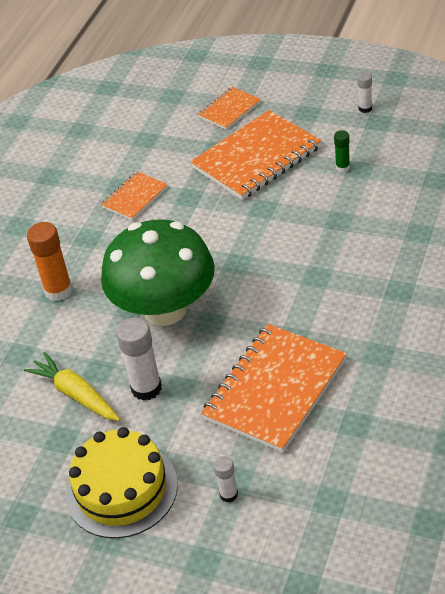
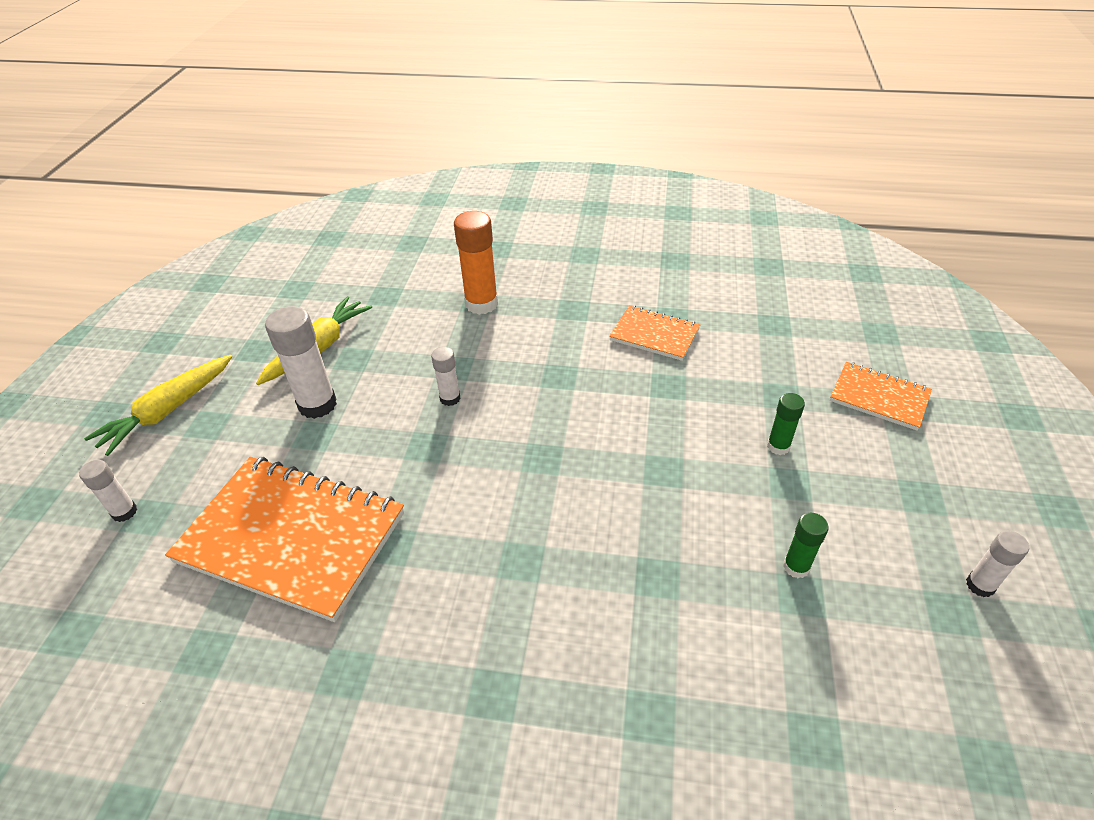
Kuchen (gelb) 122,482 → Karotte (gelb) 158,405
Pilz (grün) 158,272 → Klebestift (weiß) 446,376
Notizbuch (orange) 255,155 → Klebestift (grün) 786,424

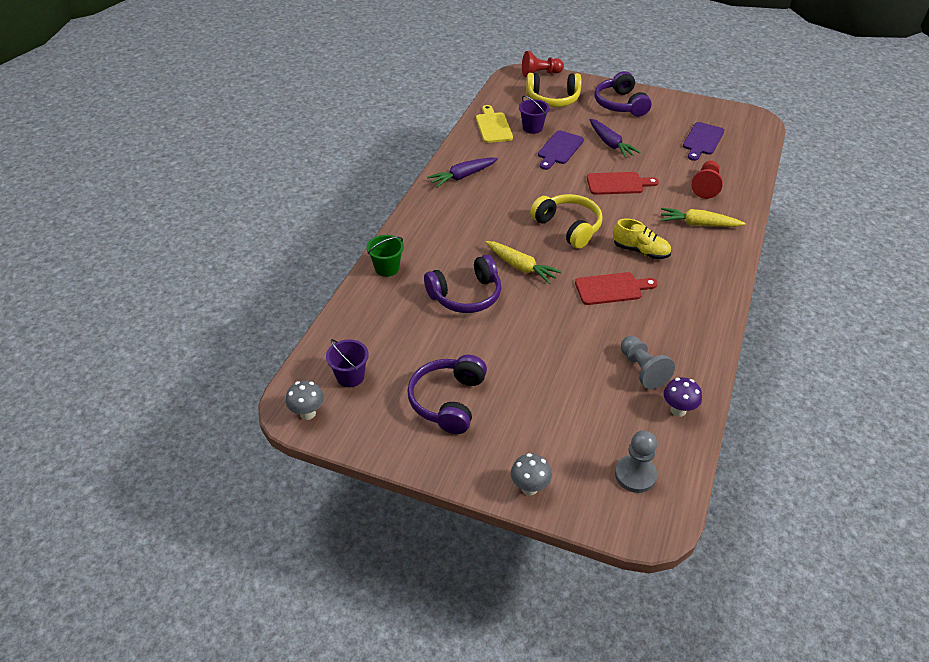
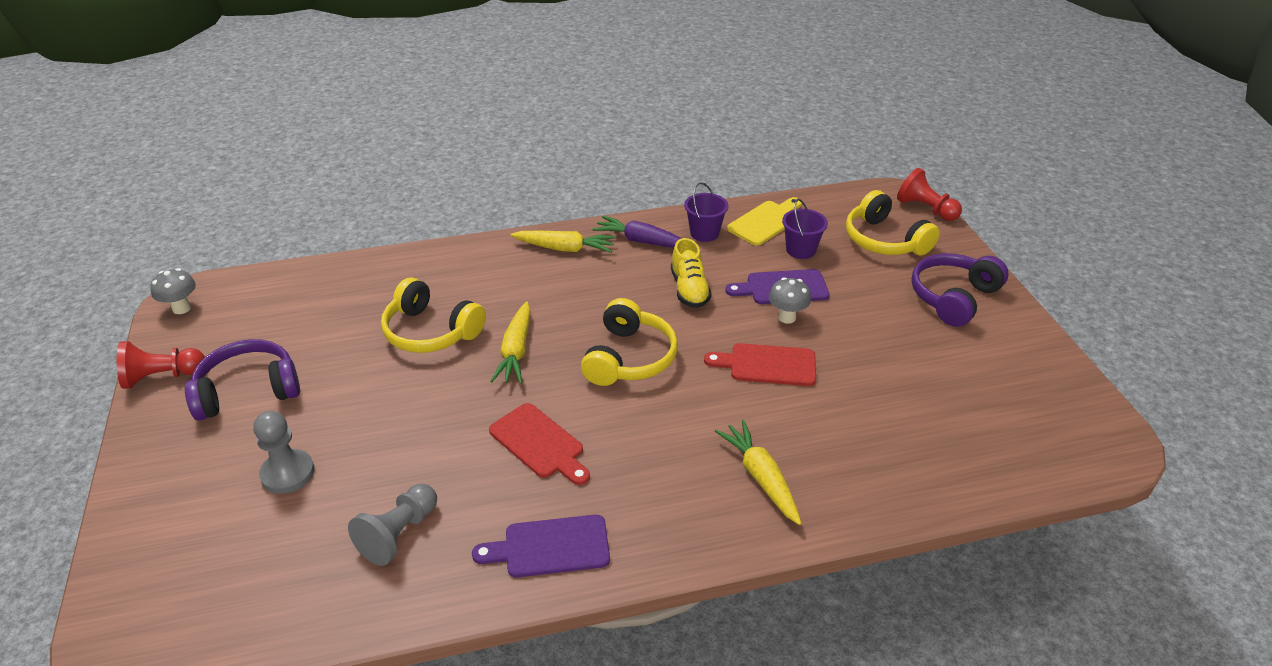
Eimer (grün) 385,256 → -
Karotte (lila) 615,138 → -
Pilz (lila) 683,397 → -
- → Karotte (gelb) 563,242
Eimer (lila) 347,363 → Eimer (lila) 706,212, move
Pilz (grau) 531,474 → Pilz (grau) 790,300, move
Schuh (gelb) 642,238 → Schuh (gelb) 691,273, move
Bauer (grau) 636,462 → Bauer (grau) 284,452, move
Schneidebrett (lila) 703,141 → Schneidebrett (lila) 541,546, move
Bauer (rot) 707,179 → Bauer (rot) 161,365, move
Kopfhörer (lila) 462,284 → Kopfhörer (gelb) 433,315
Schneidebrett (rot) 623,183 → Schneidebrett (rot) 760,364, 135 degrees clockwise

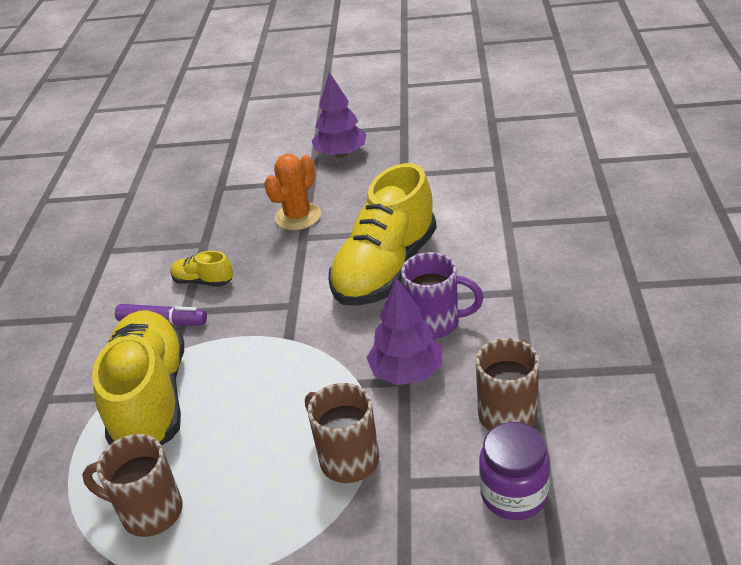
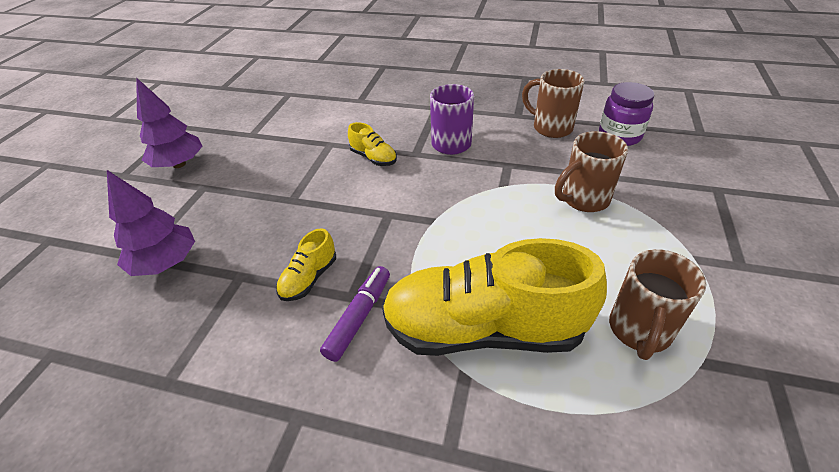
Kaktus (orange) 292,192 → -
Baum (lila) 404,331 → Baum (lila) 151,223, move
Schuh (gelb) 382,234 → Schuh (gelb) 372,144, x0.43

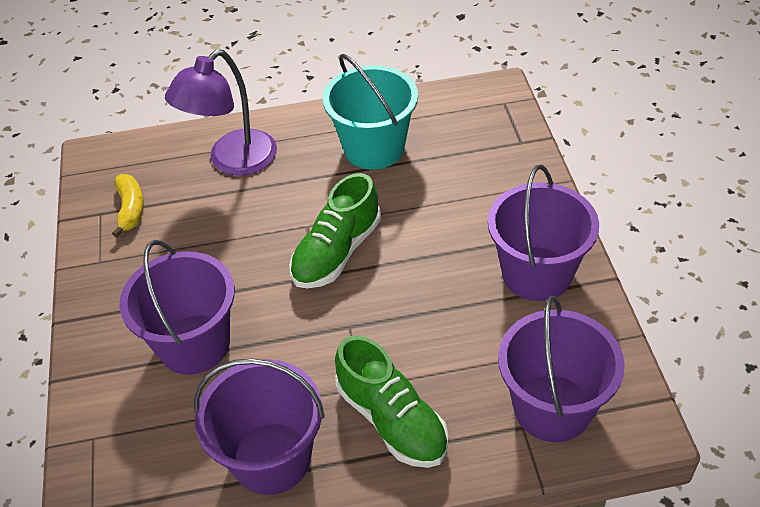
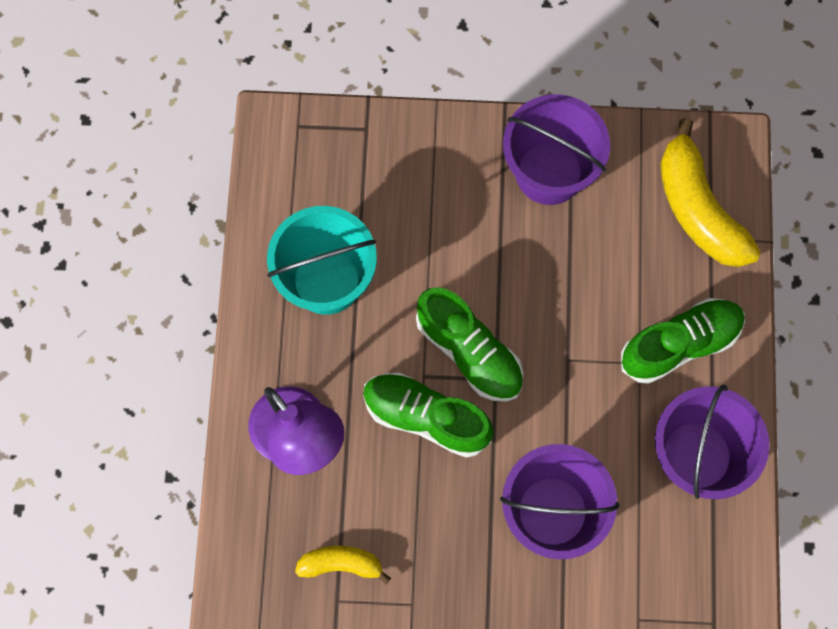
- → Schuh (grün) 428,415
Eimer (lila) 561,369 → Banane (gelb) 710,192

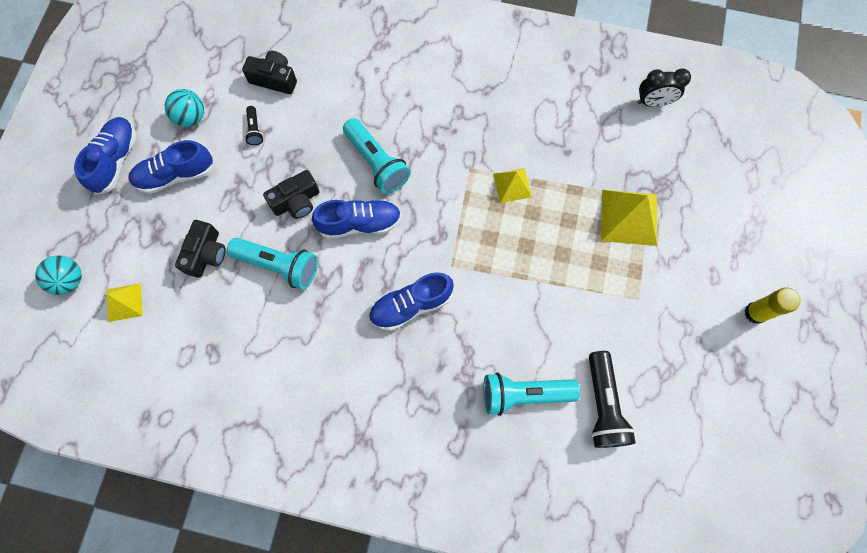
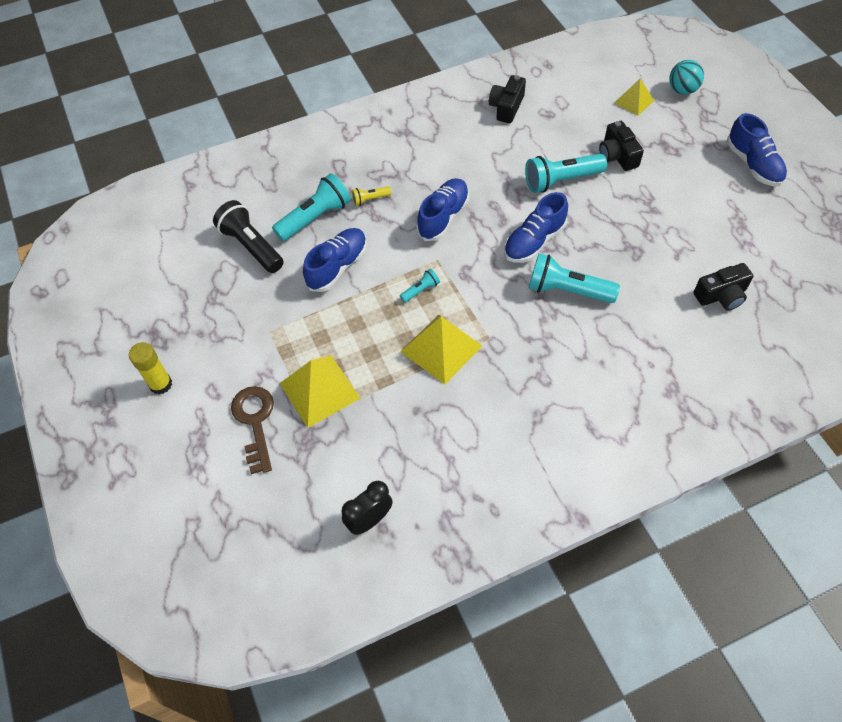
Ball (türkis) 184,108 → -
Taschenlampe (schwarz) 254,125 → -
- → Schlüssel (braun) 252,430
- → Taschenlampe (gelb) 371,196
- → Taschenlampe (türkis) 420,286
Schuh (blau) 171,167 → Schuh (blau) 335,260, move
Kamera (schwarz) 291,194 → Kamera (schwarz) 507,99, move
Pyramide (gelb) 512,185 → Pyramide (gelb) 441,350, x1.68

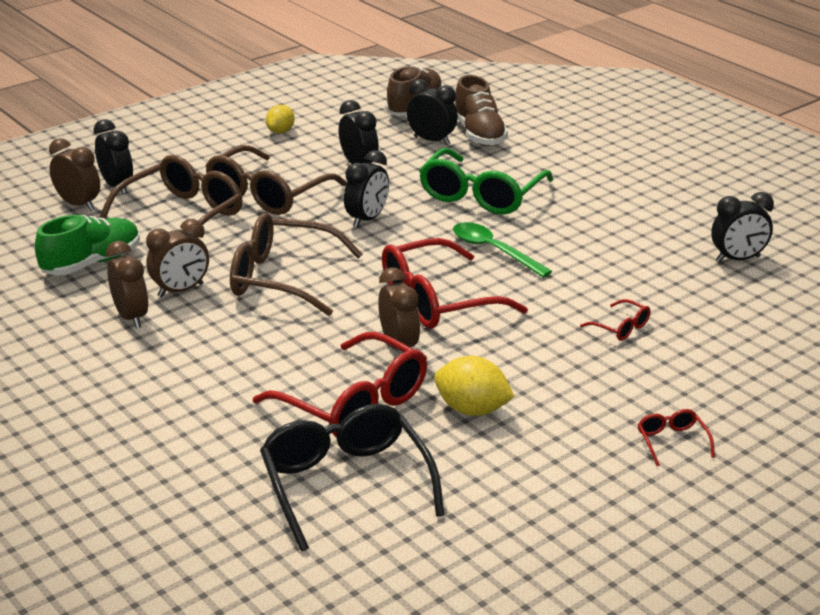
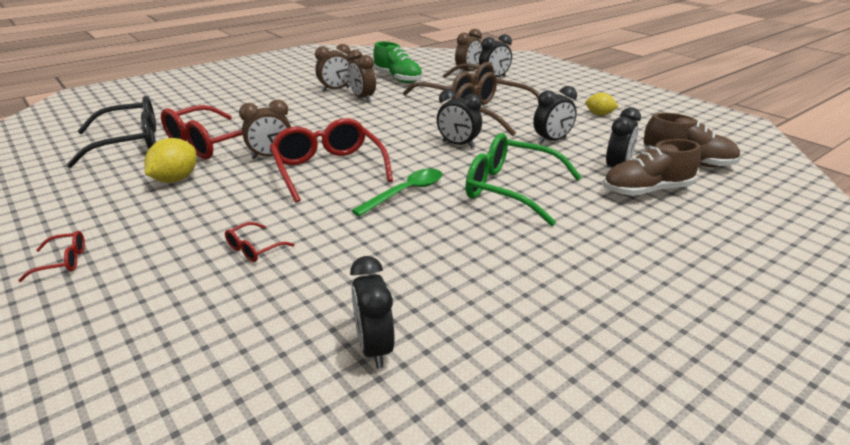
Brille (braun) 296,264 → -

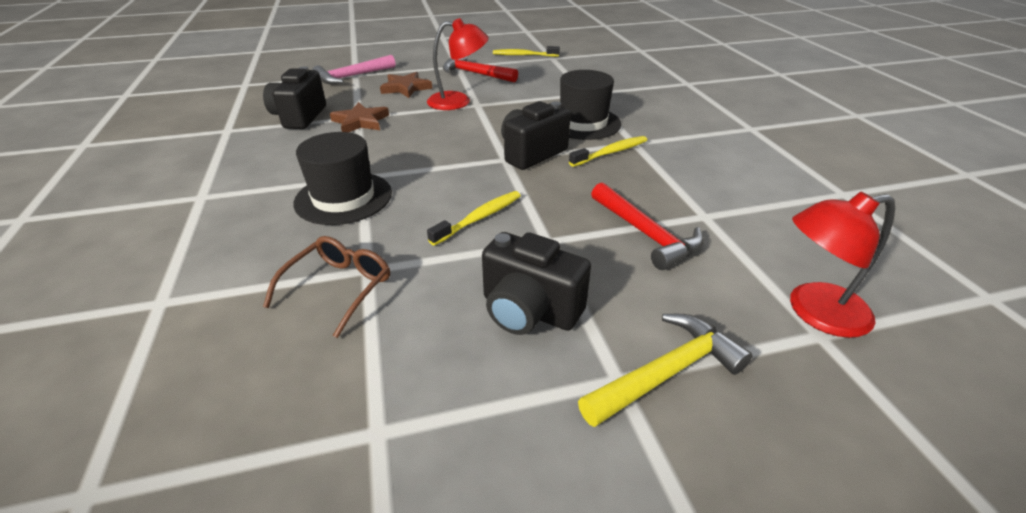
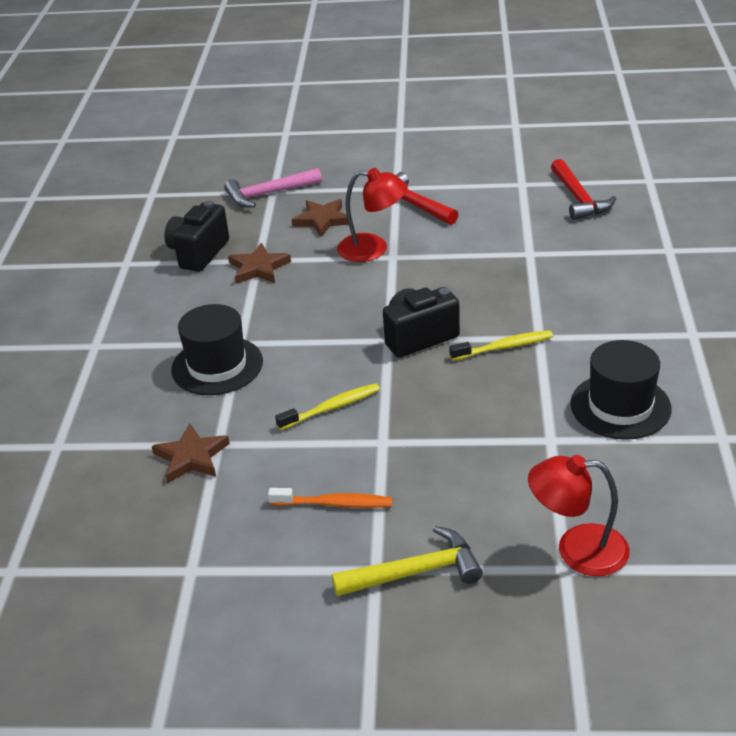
Zahnbürste (gelb) 526,51 → -
Hut (schwarz) 590,105 → Hut (schwarz) 621,390, move
Hammer (rot) 647,226 → Hammer (rot) 583,189, move
Brille (braun) 326,287 → Stern (braun) 191,453
Kamera (schwarz) 536,283 → Zahnbürste (orange) 330,498

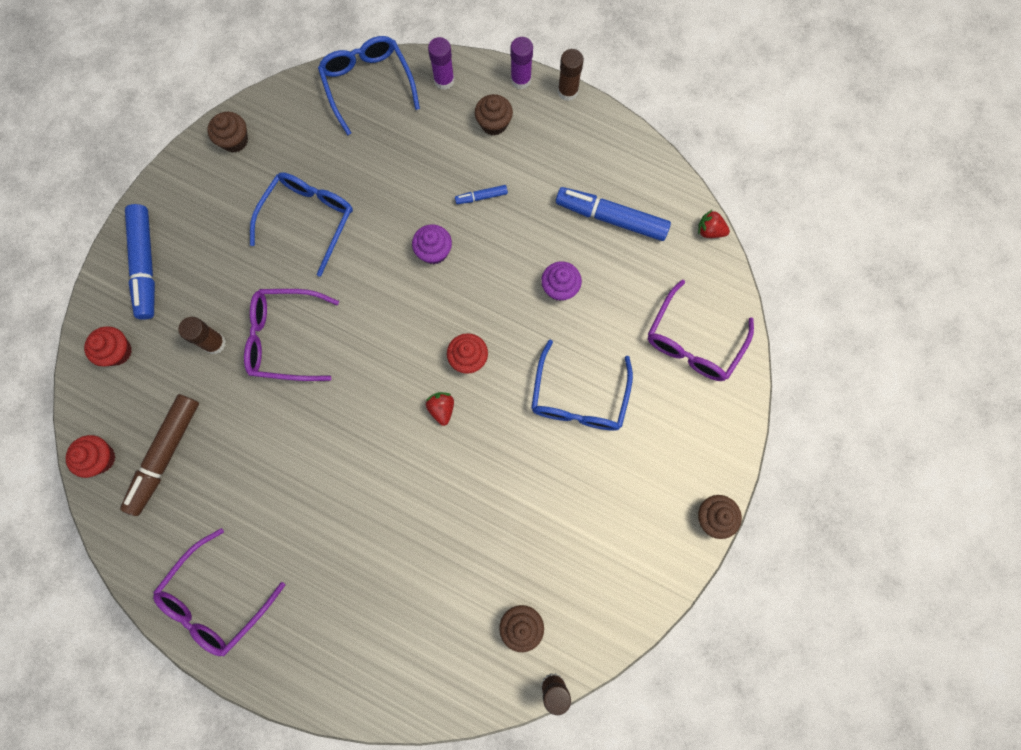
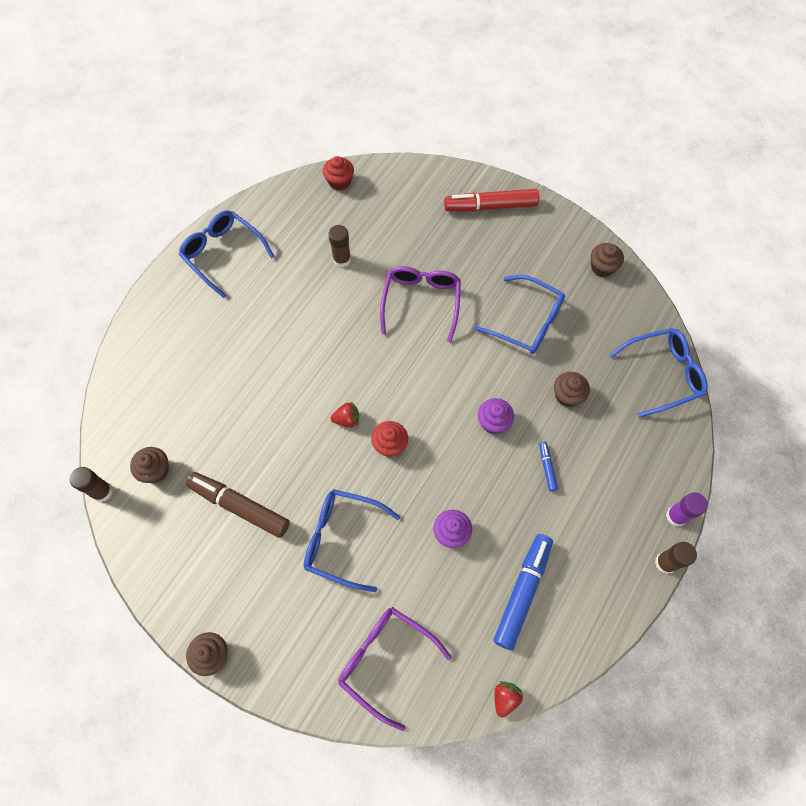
Muffin (rot) 108,346 → -
Klebestift (lila) 441,63 → -
Filzstift (braun) 159,455 → Filzstift (braun) 238,505, move
Klebestift (braun) 202,335 → Klebestift (braun) 340,246, move
Muffin (braun) 494,114 → Muffin (braun) 572,389, move
Filzstift (blau) 140,262 → Filzstift (rot) 491,200
Brille (lila) 219,592 → Brille (blau) 227,254

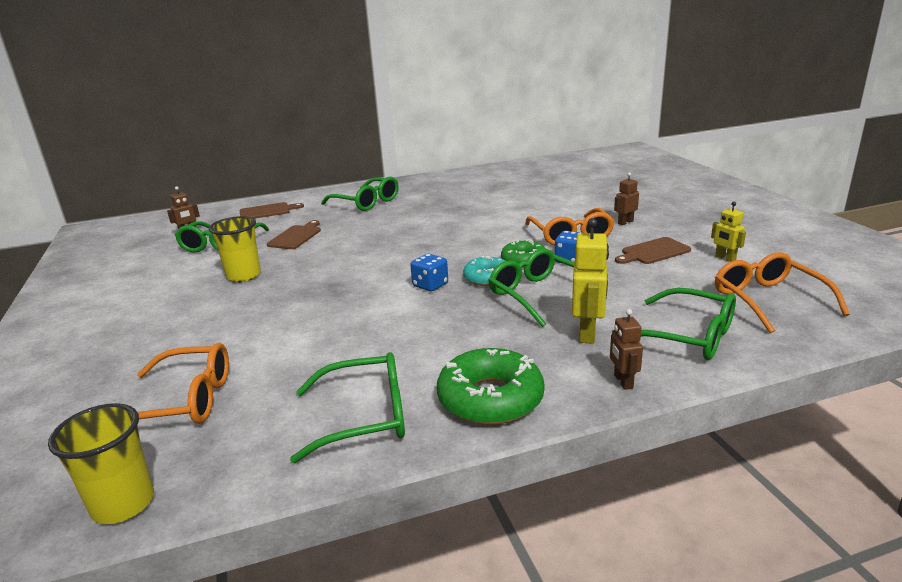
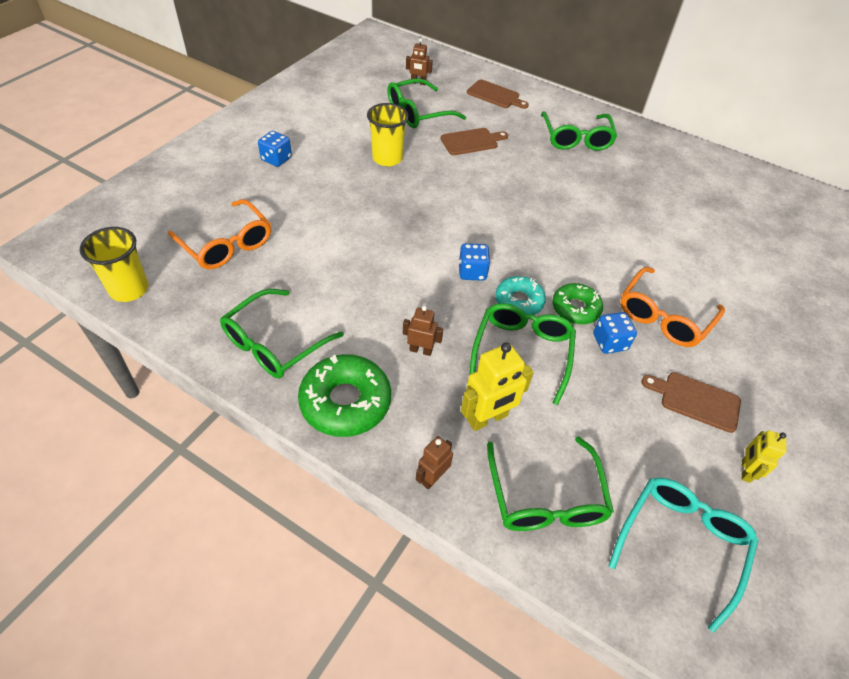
- → Spielwürfel (blau) 275,149
Roboter (braun) 626,198 → Roboter (braun) 423,331, move
Brille (orange) 782,292 → Brille (türkis) 683,555
Brille (grün) 347,407 → Brille (grün) 282,334, 90 degrees clockwise

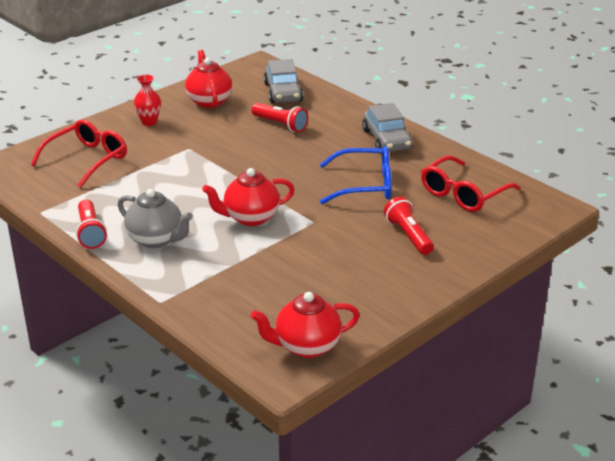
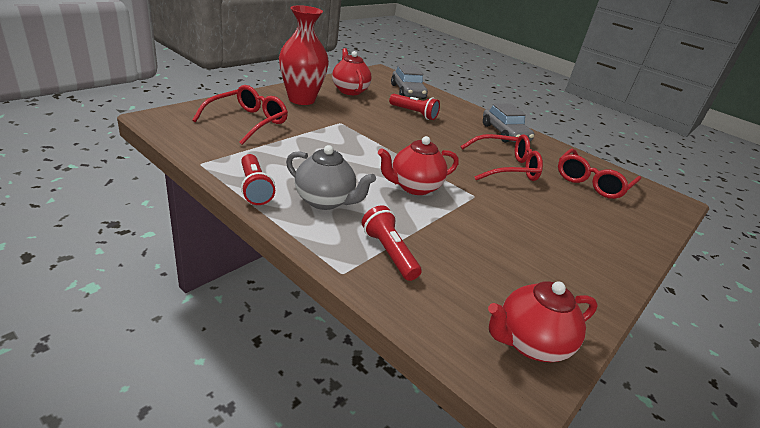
Taschenlampe (rot) 409,226 → Taschenlampe (rot) 392,243, move
Brille (blau) 356,175 → Brille (rot) 501,157
Vase (rot) 147,100 → Vase (rot) 304,55, x2.01

